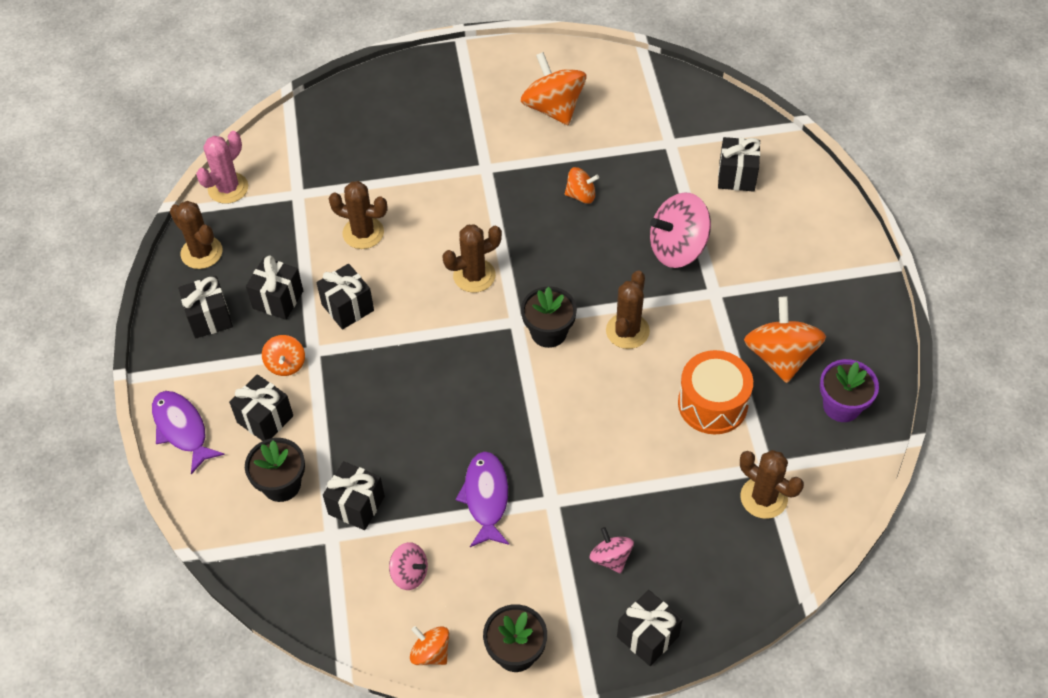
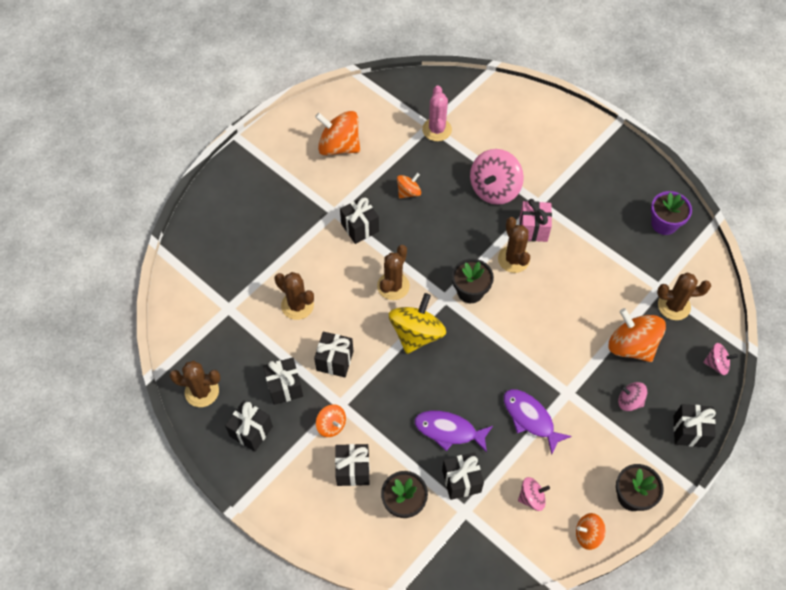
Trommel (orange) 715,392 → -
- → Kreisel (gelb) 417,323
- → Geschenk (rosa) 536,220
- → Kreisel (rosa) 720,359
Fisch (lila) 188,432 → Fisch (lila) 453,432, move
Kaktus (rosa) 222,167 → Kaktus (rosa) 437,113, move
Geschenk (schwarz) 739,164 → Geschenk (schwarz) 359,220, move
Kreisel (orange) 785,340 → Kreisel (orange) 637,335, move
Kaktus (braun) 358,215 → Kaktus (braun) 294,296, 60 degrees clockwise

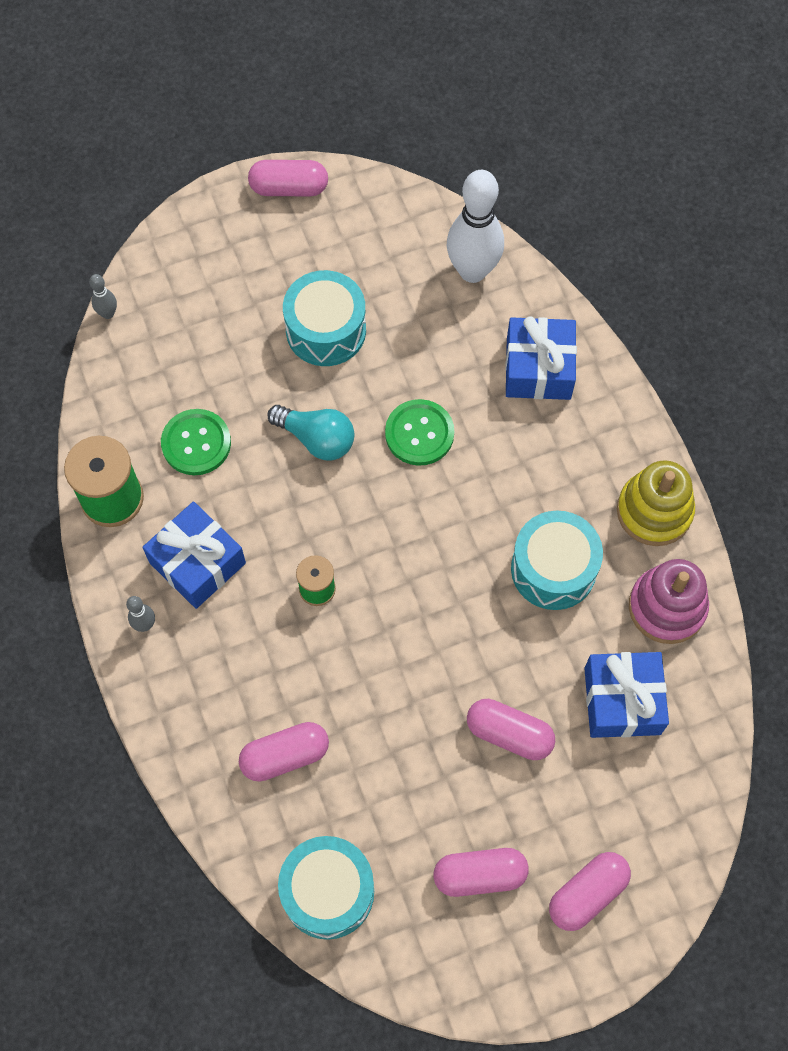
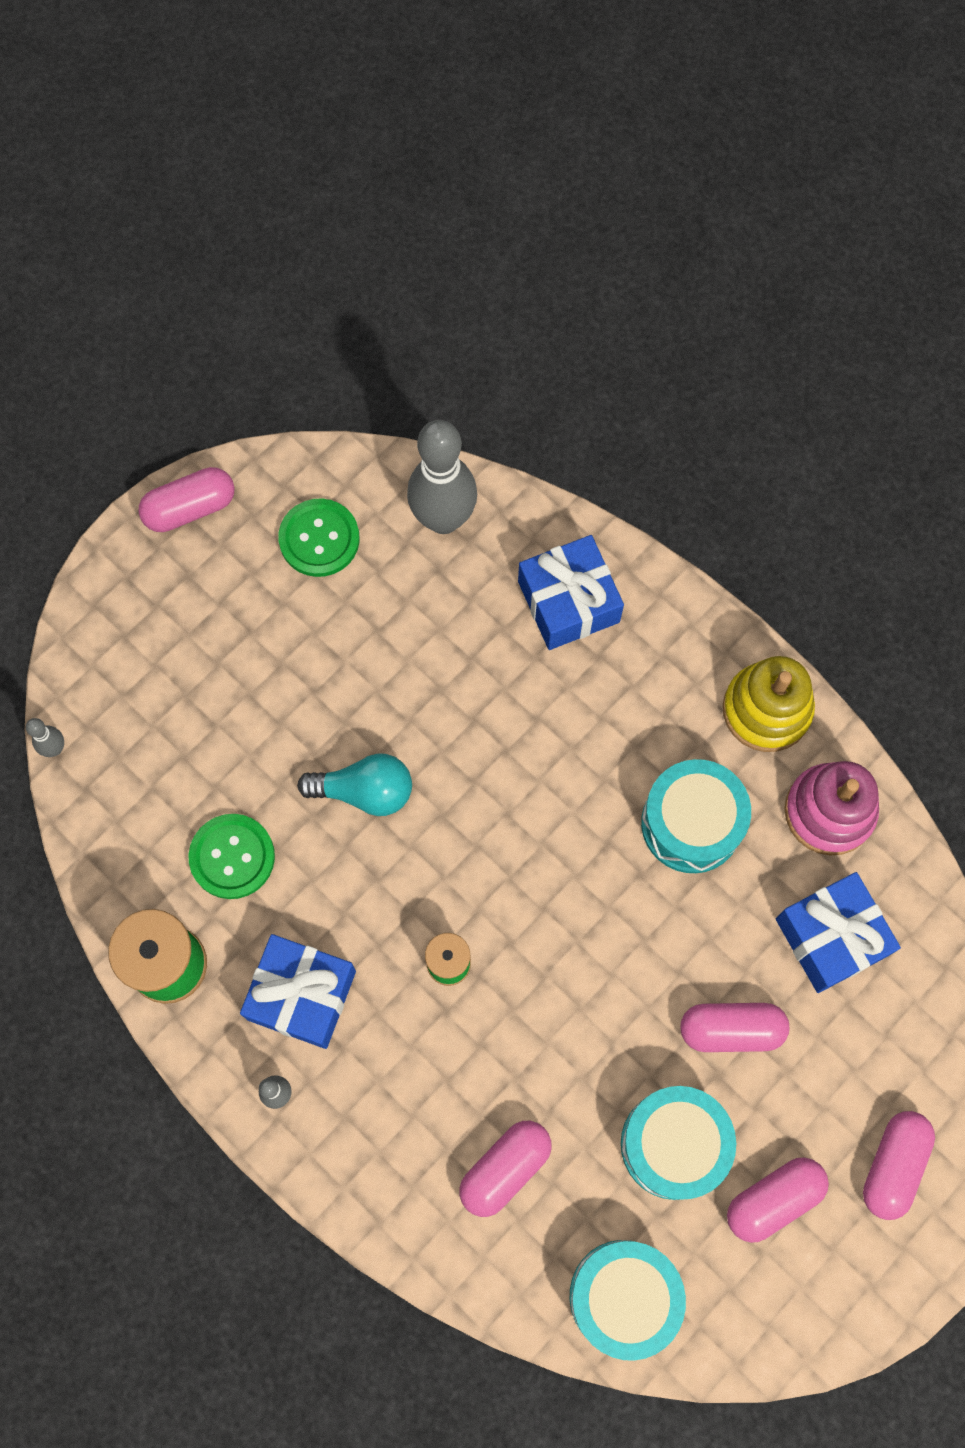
Trommel (türkis) 324,318 → Trommel (türkis) 678,1143, move
Knopf (grün) 419,432 → Knopf (grün) 319,537, move
Bowlingkegel (weiß) 475,226 → Bowlingkegel (grau) 442,477

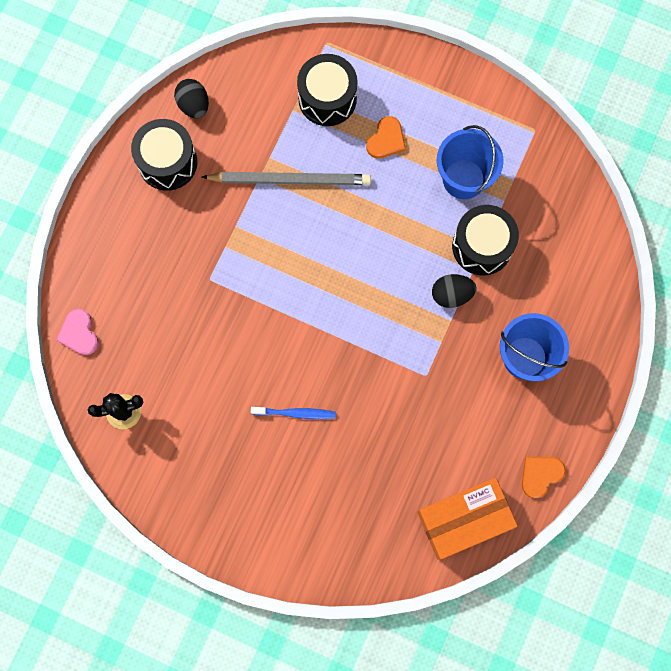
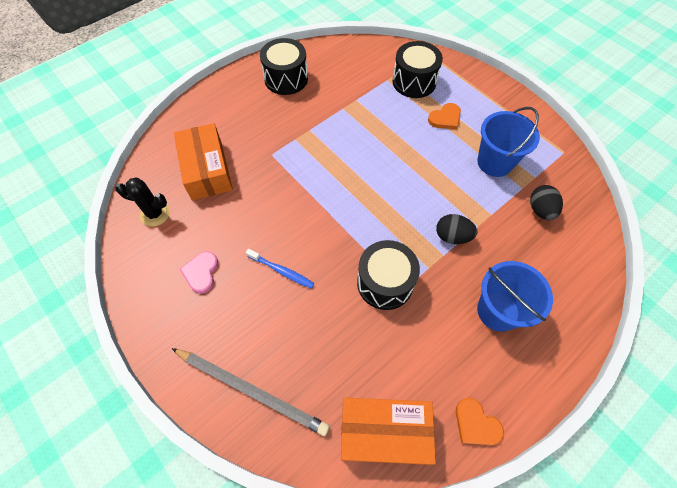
- → Schachtel (orange) 203,161
Herz (rosa) 77,332 → Herz (rosa) 199,272, move
Ei (schwarz) 191,99 → Ei (schwarz) 546,203, move
Bleistift (grau) 286,178 → Bleistift (grau) 251,392, move
Trommel (schwarz) 485,240 → Trommel (schwarz) 388,275, move
Herz (orange) 544,477 → Herz (orange) 480,421, 120 degrees counterclockwise

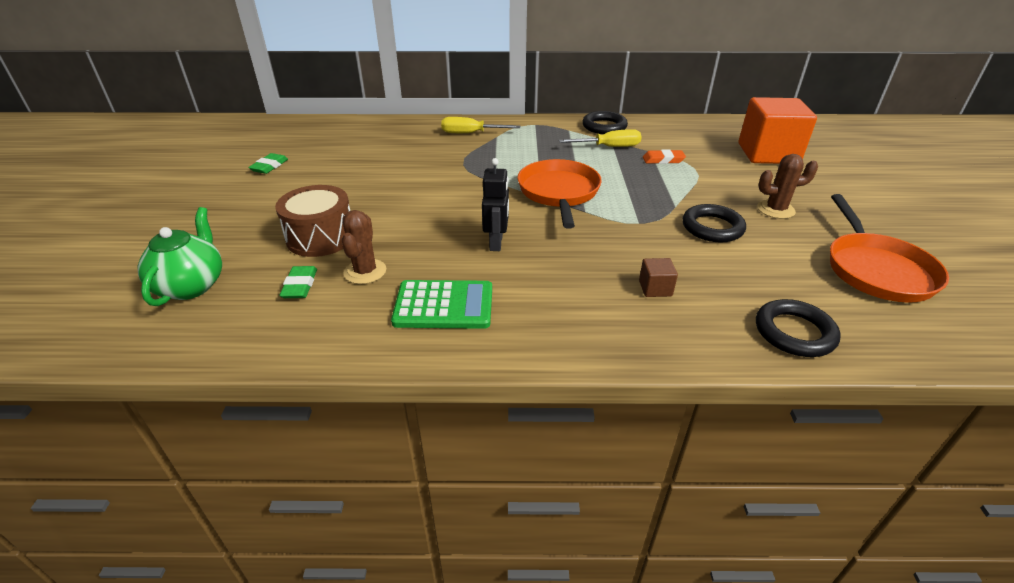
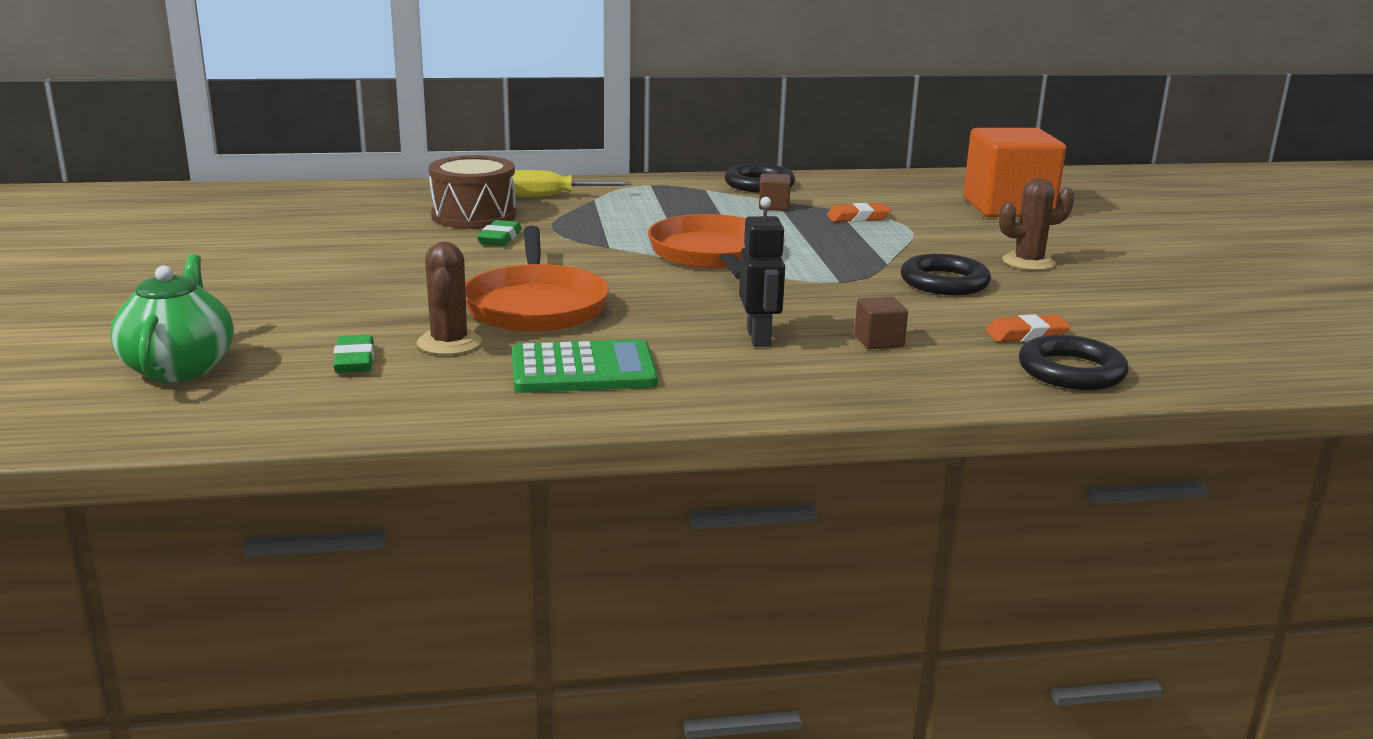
- → Radiergummi (orange) 1028,328
Radiergummi (grün) 268,163 → Radiergummi (grün) 499,233, move
Trommel (braun) 312,221 → Trommel (braun) 472,192, move
Roboter (schwarz) 495,204 → Roboter (schwarz) 762,272, move
Pfanne (orange) 889,248 → Pfanne (orange) 537,279, move
Schraubenzieher (gelb) 600,138 → Kubus (braun) 775,192

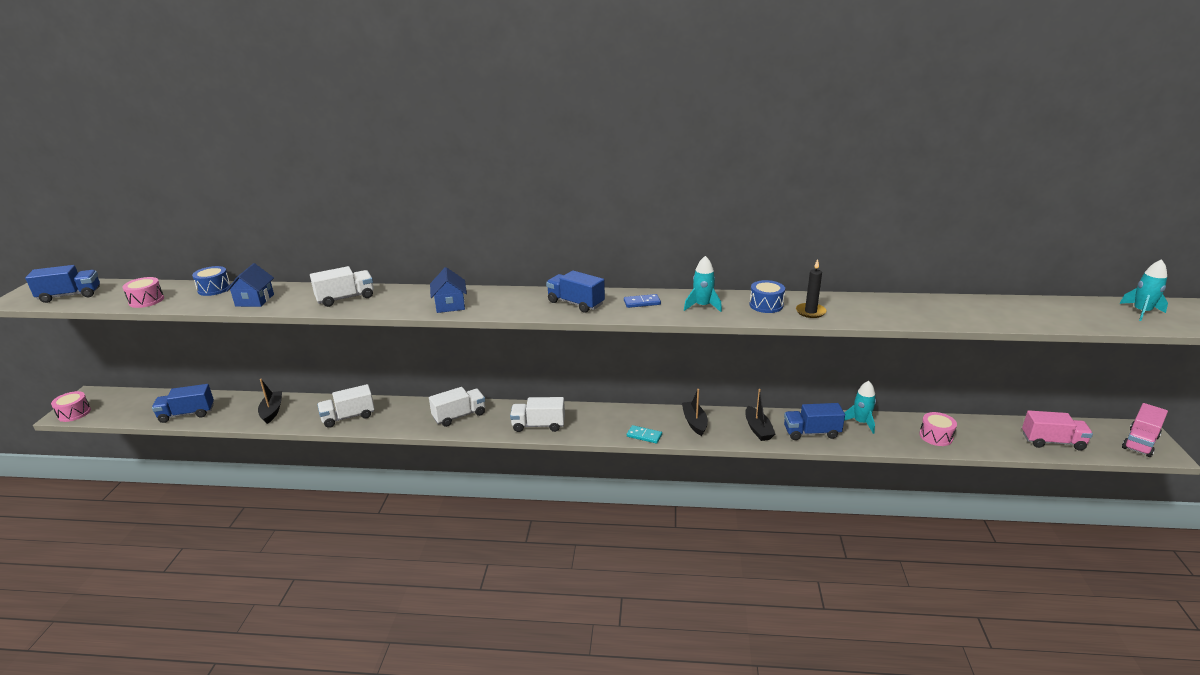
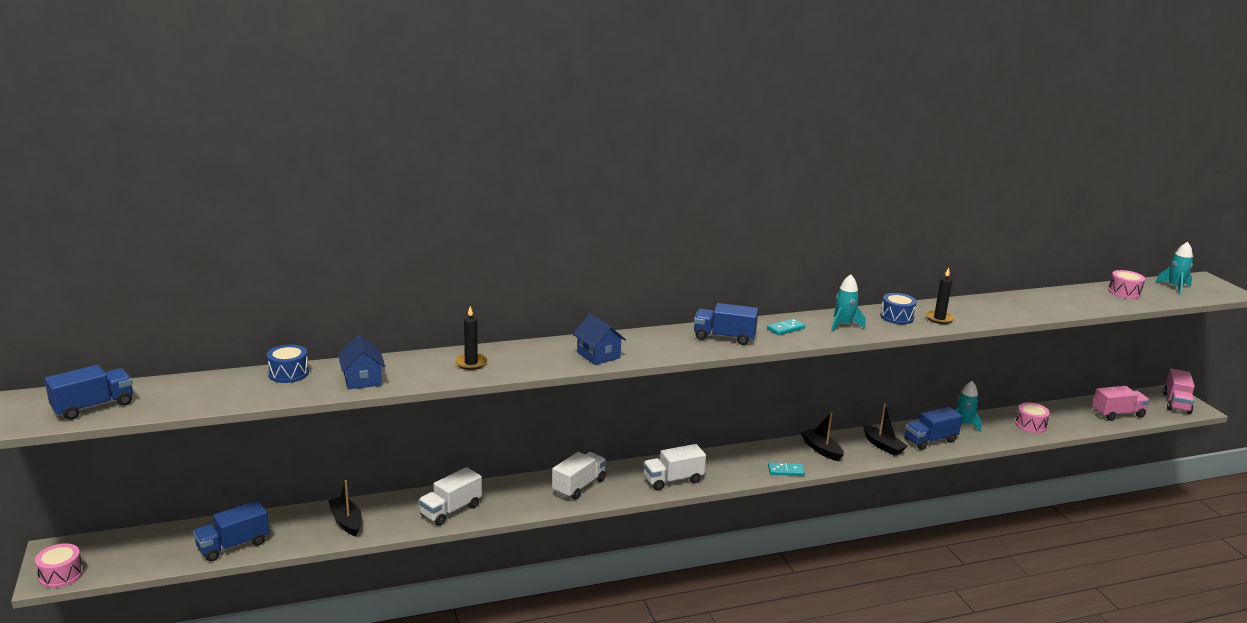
Trommel (rosa) 143,292 → Trommel (rosa) 1126,284, move
Lastwagen (weiß) 342,286 → Kerze (schwarz) 471,338
Dominostein (blau) 642,301 → Dominostein (türkis) 786,327

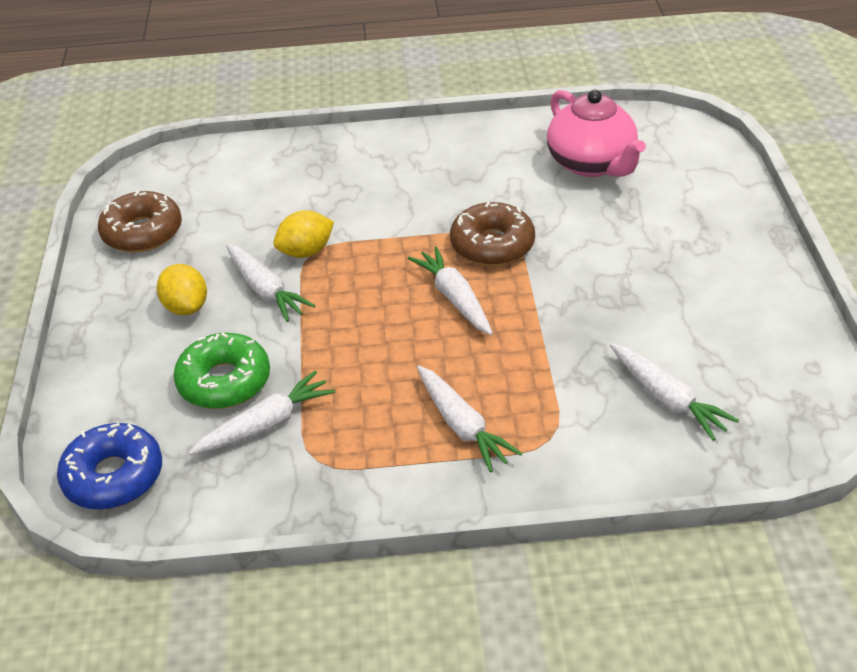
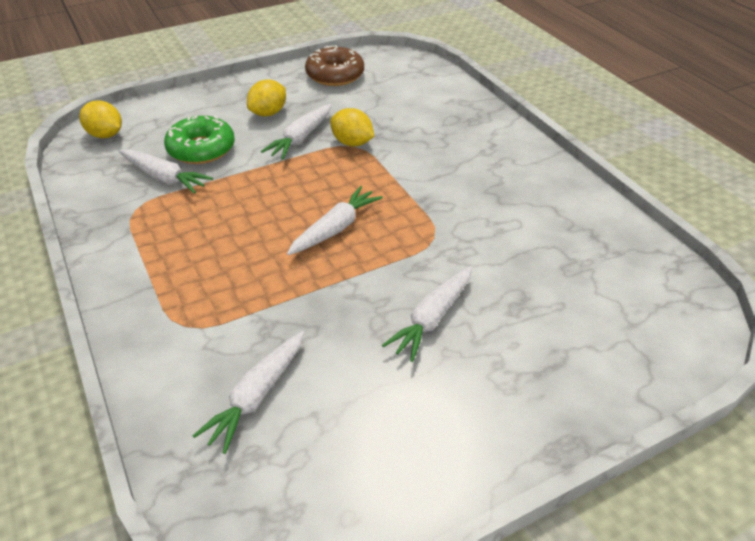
Donut (braun) 492,234 → -
Teekanne (rosa) 596,133 → -
Karotte (weiß) 470,419 → Karotte (weiß) 427,314, move
Donut (blau) 109,466 → Zitrone (gelb) 100,119

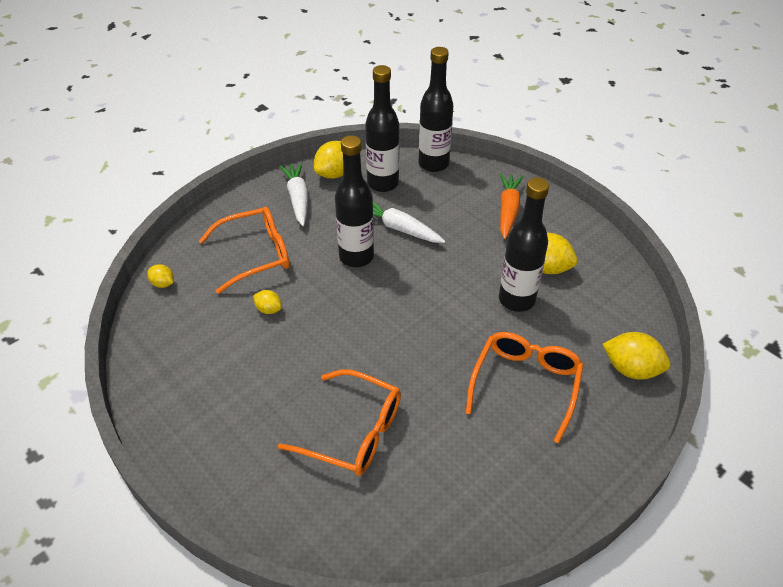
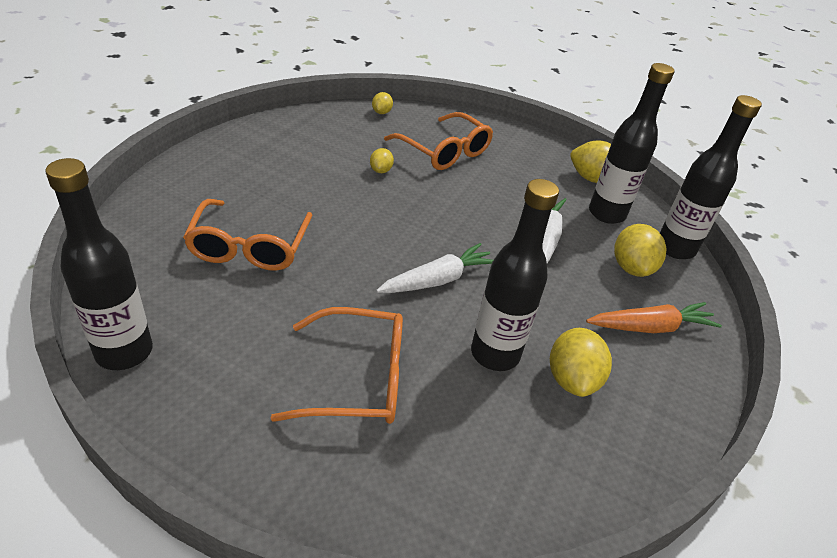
Karotte (weiß) 293,194 → Karotte (weiß) 434,268, move
Flasche (schwarz) 354,201 → Flasche (schwarz) 99,264, move
Zitrone (gelb) 636,355 → Zitrone (gelb) 640,250, move

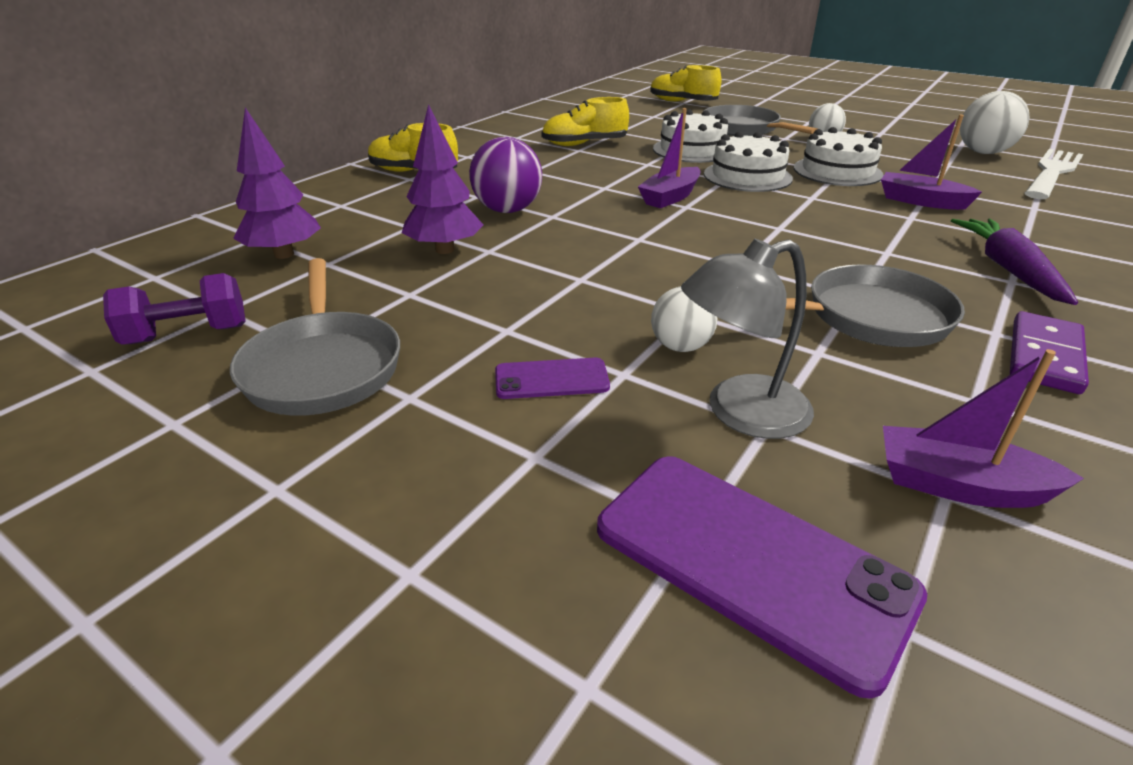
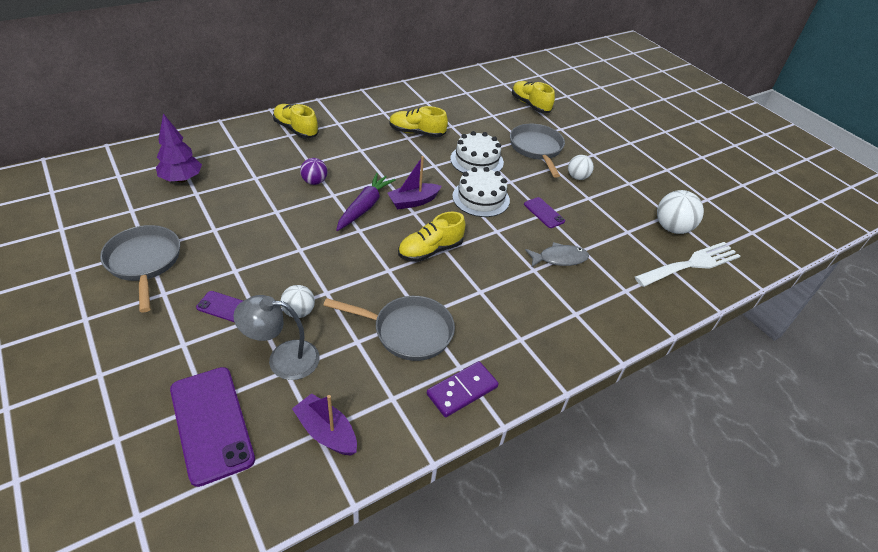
Hantel (lila) 174,309 → -
Baum (lila) 442,179 → -
- → Schuh (gelb) 432,237
Karotte (lila) 1014,262 → Karotte (lila) 365,202, move
Kuchen (weiß) 839,156 → Handy (lila) 544,212
Boot (lila) 931,162 → Fisch (grau) 557,255
Pfanne (grau) 315,337 → Pfanne (grau) 140,269, 150 degrees clockwise
Ball (lila) 505,175 → Ball (lila) 313,171, x0.62

